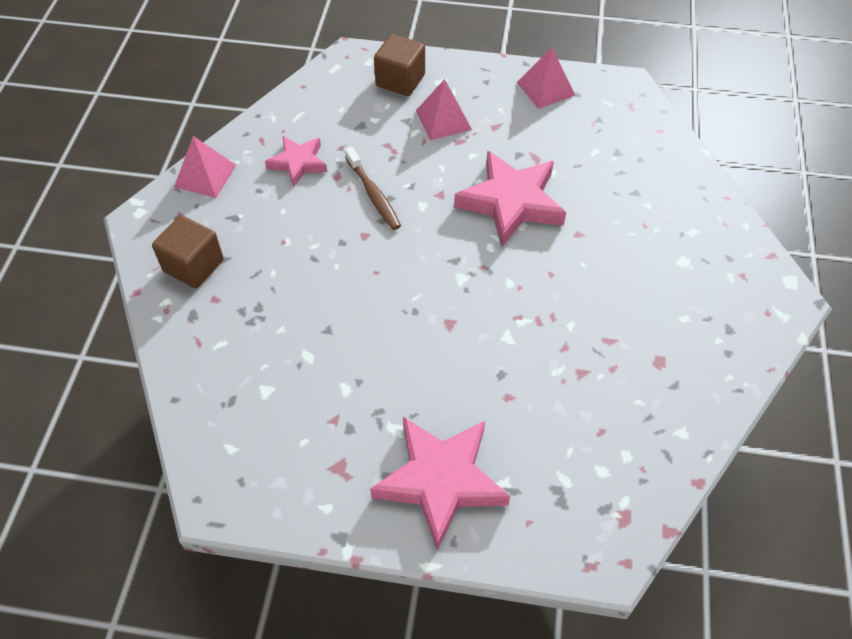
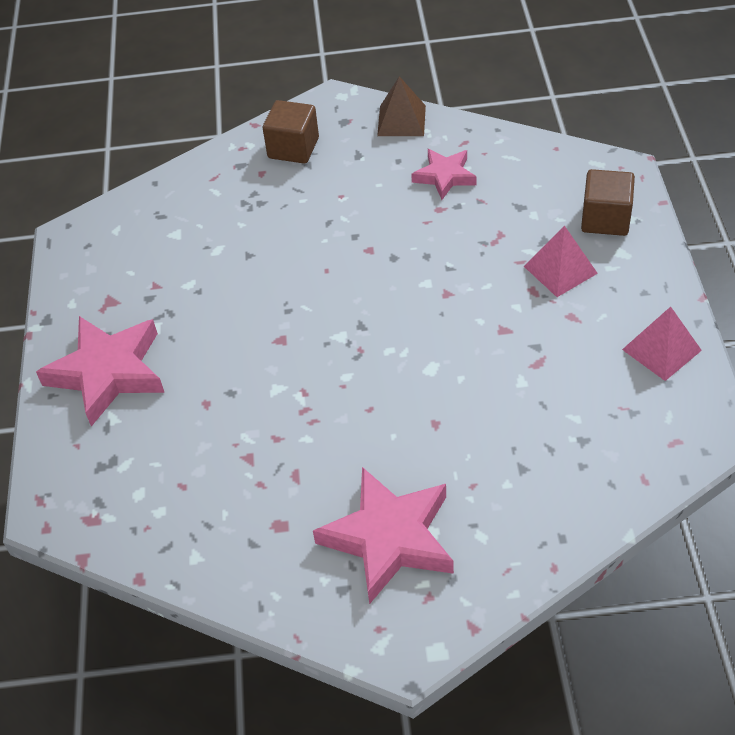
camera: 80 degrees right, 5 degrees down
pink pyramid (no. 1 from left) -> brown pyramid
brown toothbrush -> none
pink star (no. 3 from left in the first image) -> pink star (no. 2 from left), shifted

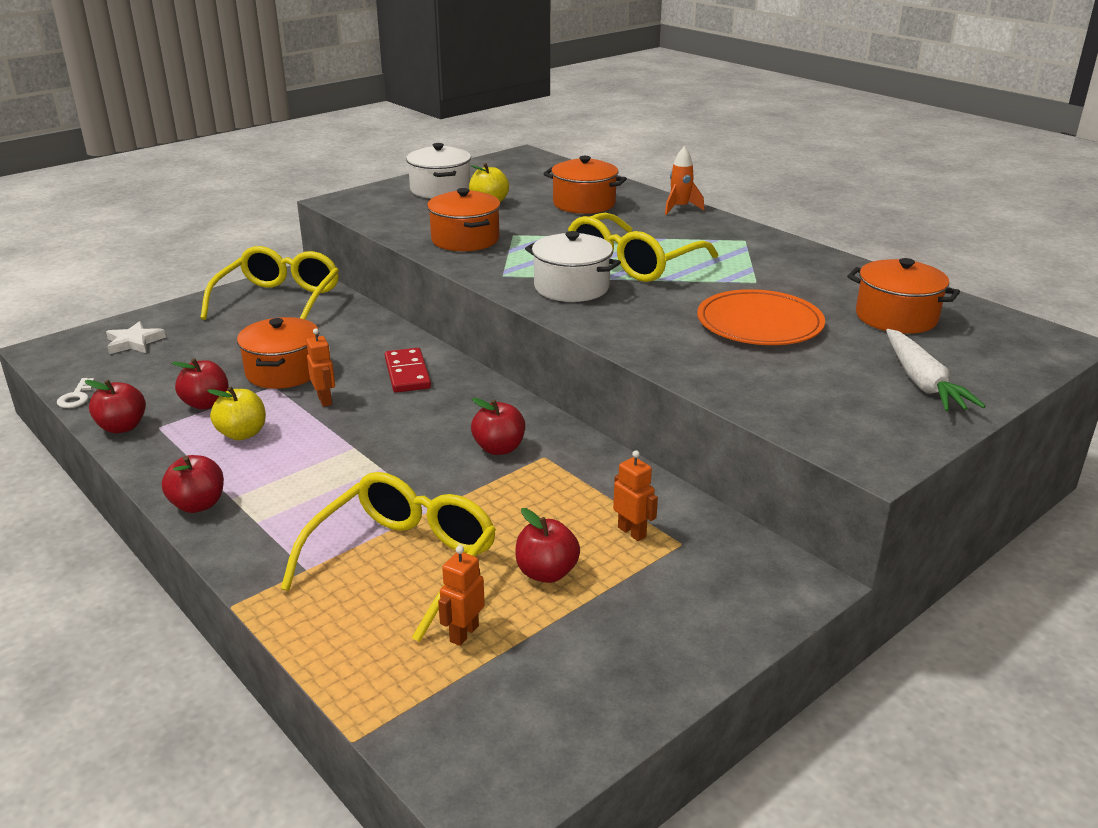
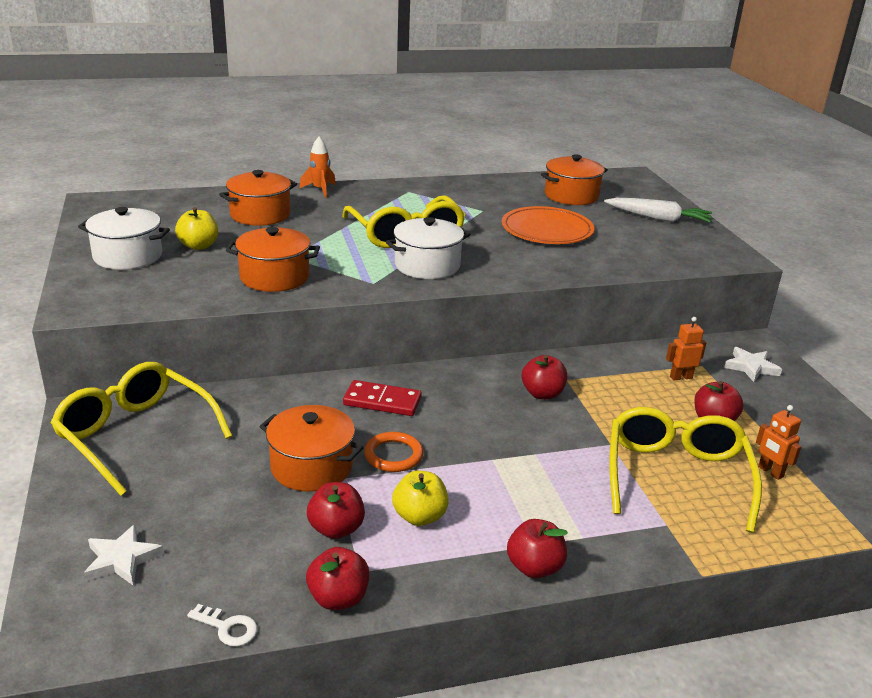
camera: 65 degrees left, 0 degrees up
yellow glasses (no. 2 from left in the first image) -> yellow glasses (no. 3 from left), 45 degrees clockwise
orange robot (no. 1 from left) -> orange ring
none -> white star (no. 2 from left)

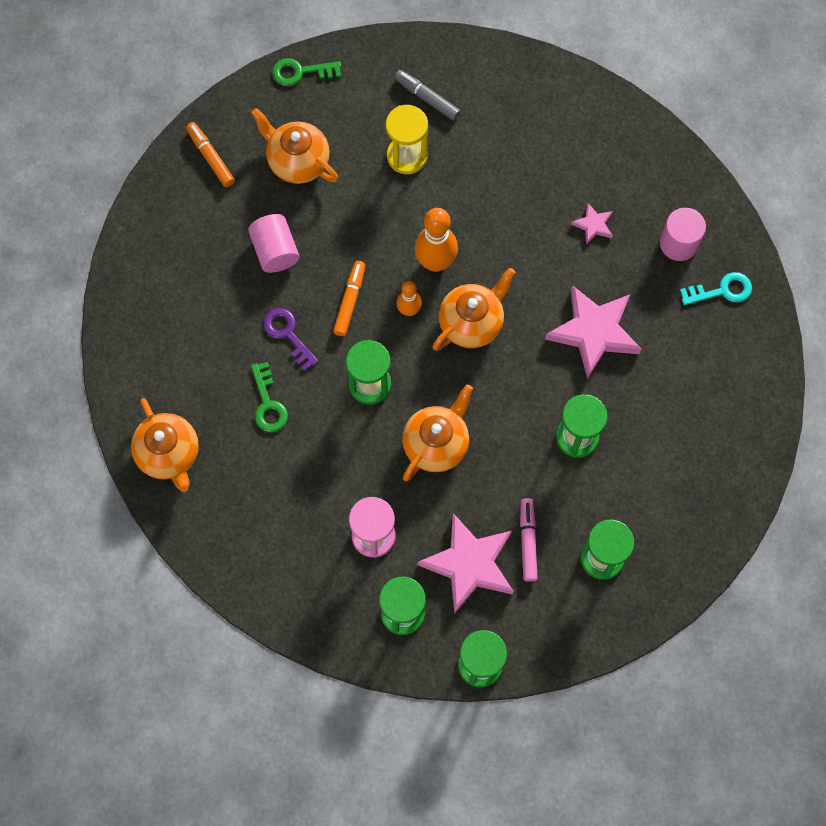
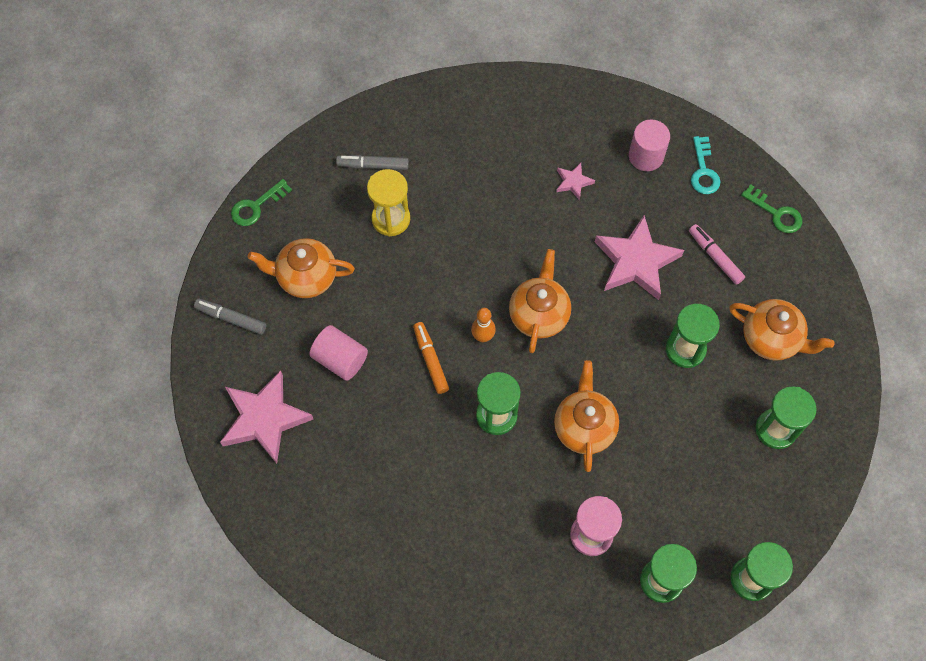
camera: 35 degrees left, 5 degrees down
orange teapot (no. 1 from left in the first image) -> orange teapot (no. 4 from left), shifted
orange marker (no. 1 from left) -> grey marker (no. 1 from left)
green key (no. 1 from left in the first image) -> green key (no. 2 from left), shifted
purple key -> none
orange bowling pin (no. 2 from left) -> none
pink star (no. 1 from left), shifted
pink marker, shifted
turquoise key, 135 degrees clockwise

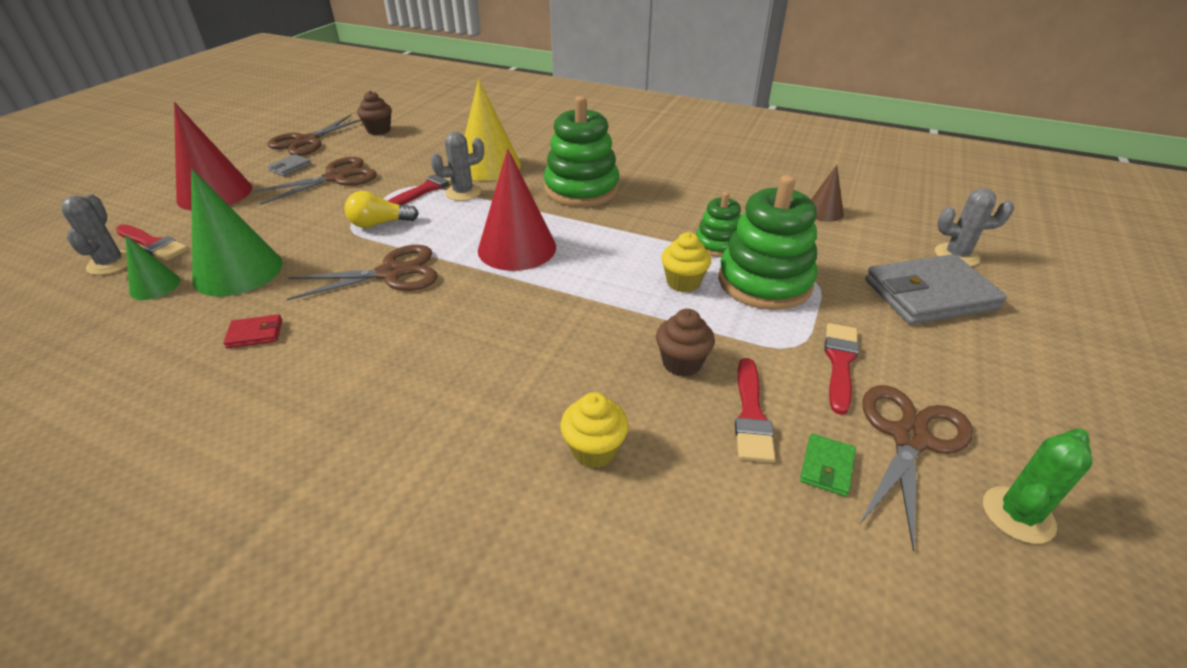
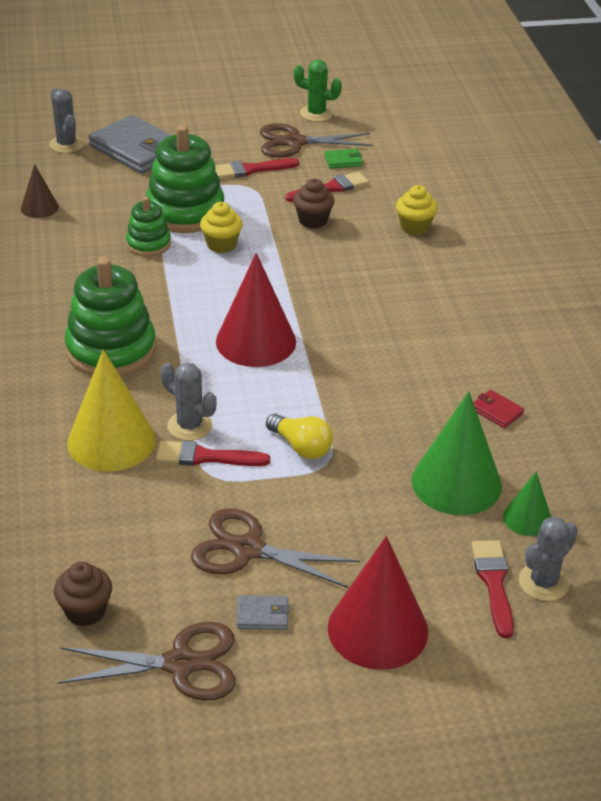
camera: 125 degrees left, 0 degrees up
brown scissors (no. 3 from left) -> none

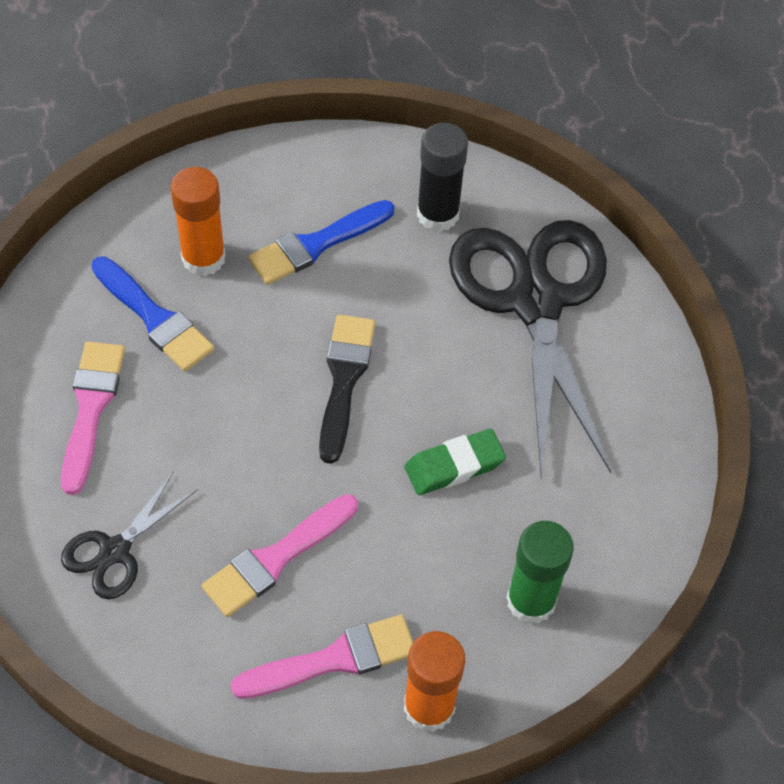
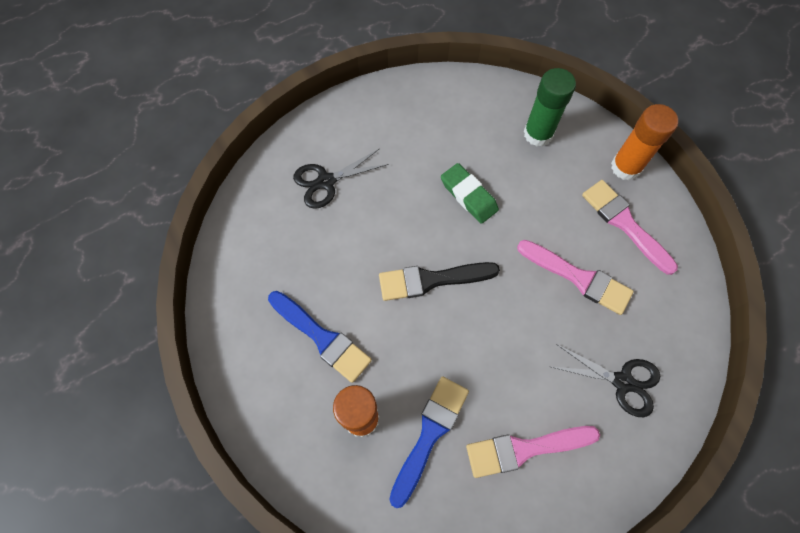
camera: 105 degrees left, 10 degrees up
black glue stick -> none
black scissors (no. 2 from left in the first image) -> black scissors (no. 1 from left), x0.46

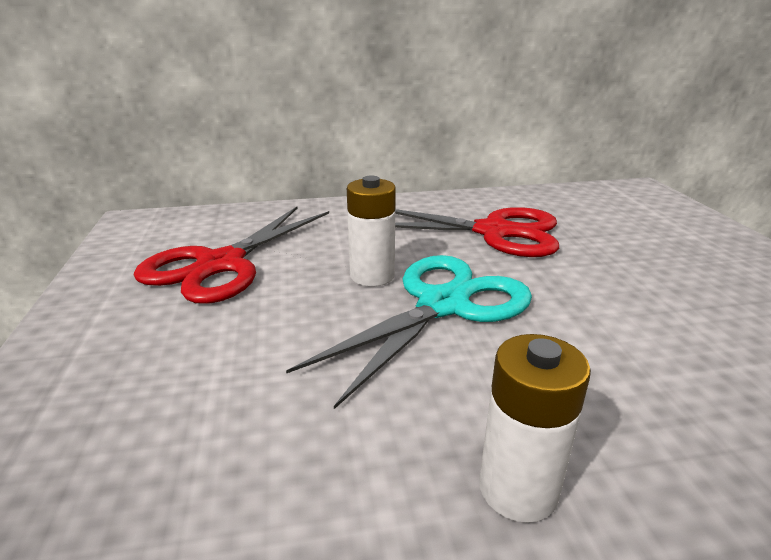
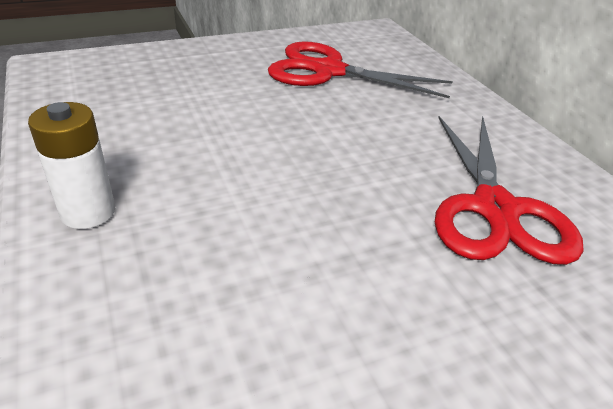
camera: 75 degrees right, 10 degrees up
turquoise scissors -> none
white battery (no. 1 from left) -> none

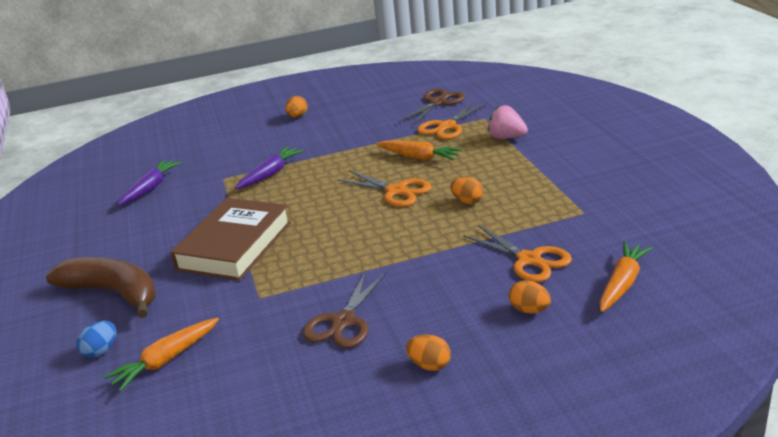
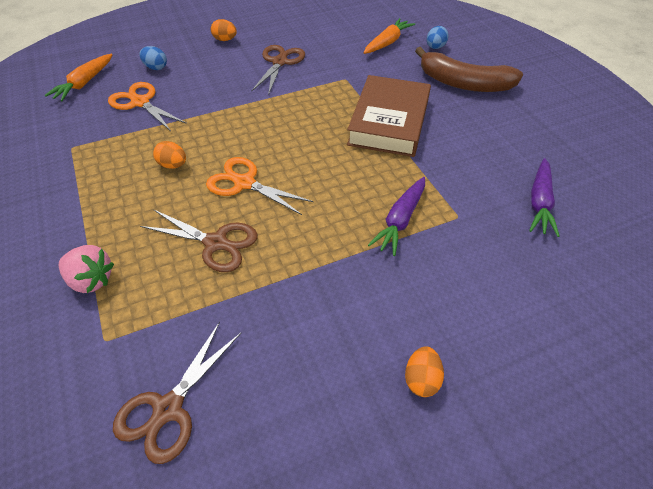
camera: 170 degrees right, 20 degrees up
orange carrot (no. 2 from left) -> brown scissors (no. 2 from left)
orange scissors (no. 2 from left) -> none
orange egg (no. 4 from left) -> blue egg (no. 1 from left)

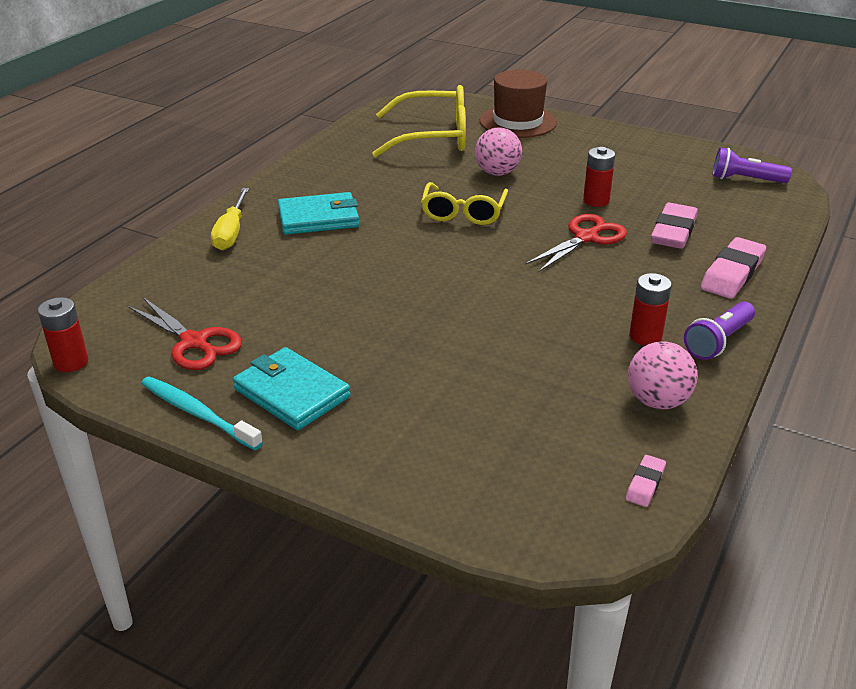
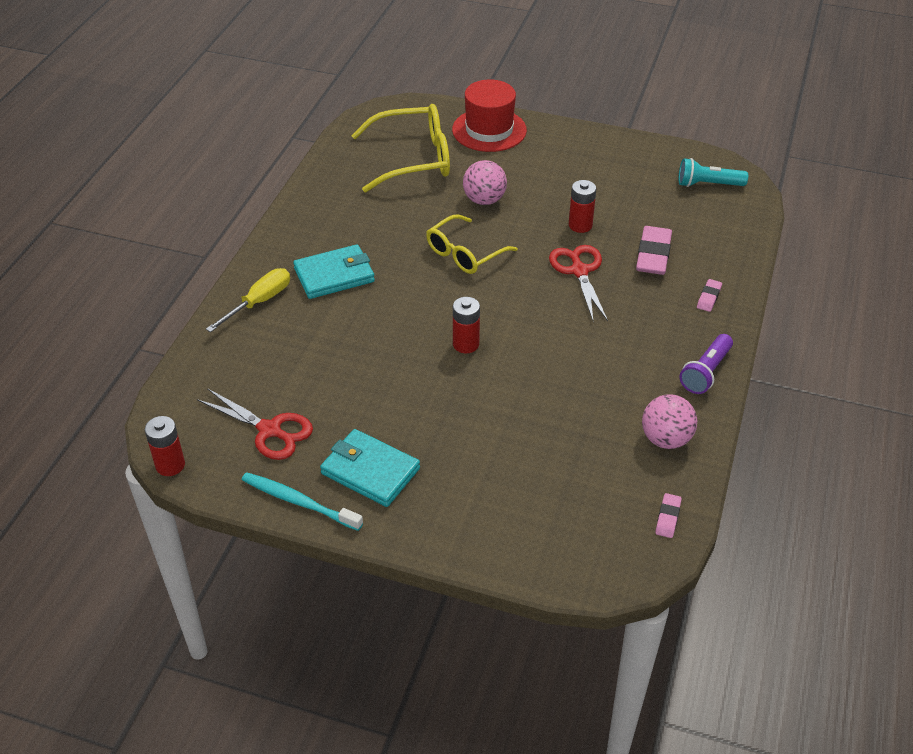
camera: 10 degrees left, 10 degrees up
yellow screwdriver, 135 degrees counterclockwise
yellow glasses (no. 2 from left), 45 degrees clockwise
brown hat -> red hat
red scissors (no. 2 from left), 45 degrees counterclockwise
red battery (no. 3 from left in the first image) -> red battery (no. 2 from left), shifted
pink eraser (no. 3 from left), x0.51
purple flashlight (no. 2 from left) -> turquoise flashlight

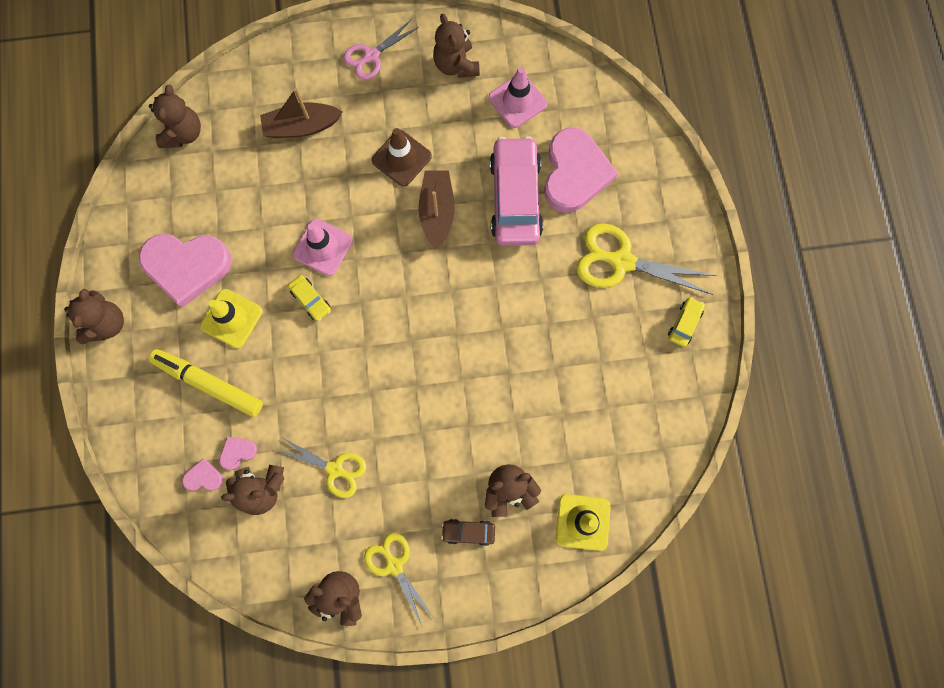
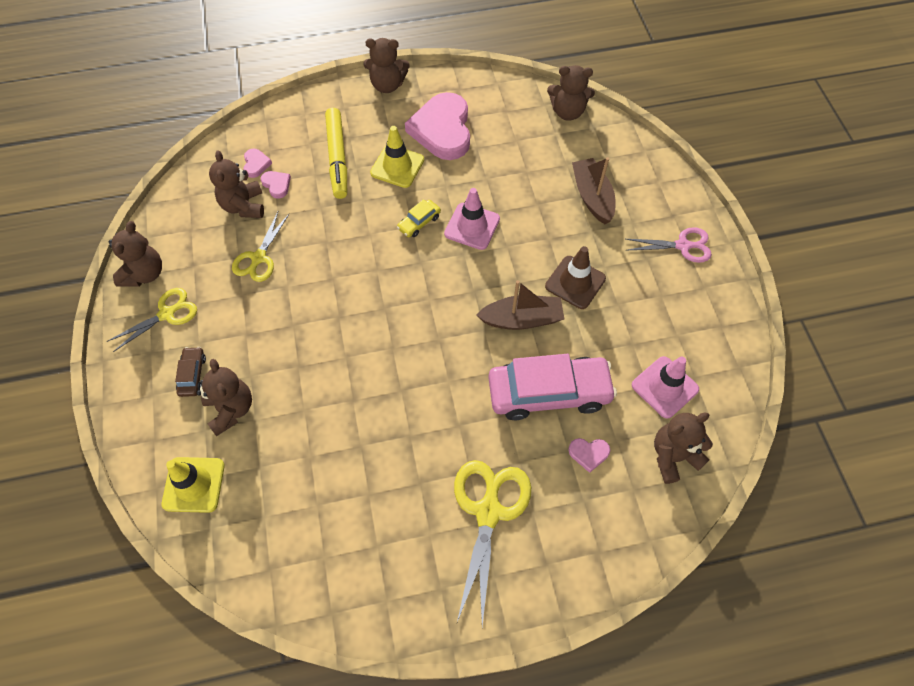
camera: 85 degrees right, 15 degrees down
yellow marker, 150 degrees clockwise
pink scissors, 135 degrees clockwise
brown teddy bear (no. 5 from left in the first image) -> brown teddy bear (no. 6 from left), shifted
pink heart (no. 4 from left), x0.42
yellow car (no. 2 from left) -> none

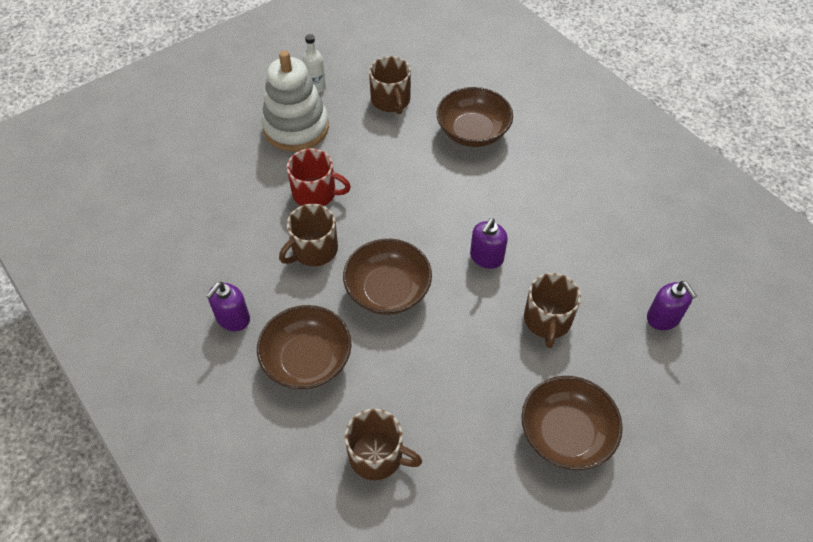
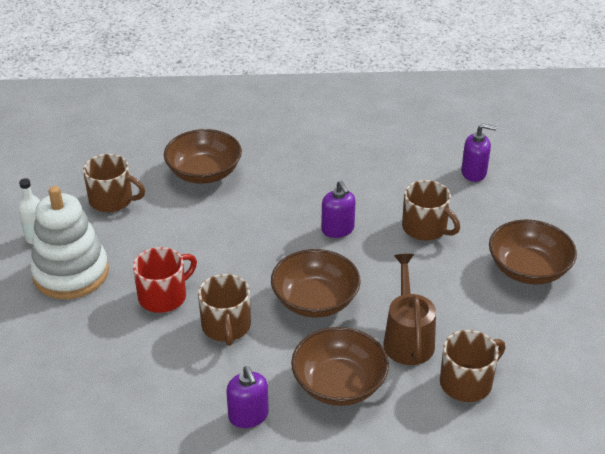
camera: 55 degrees left, 15 degrees down
none -> brown watering can

